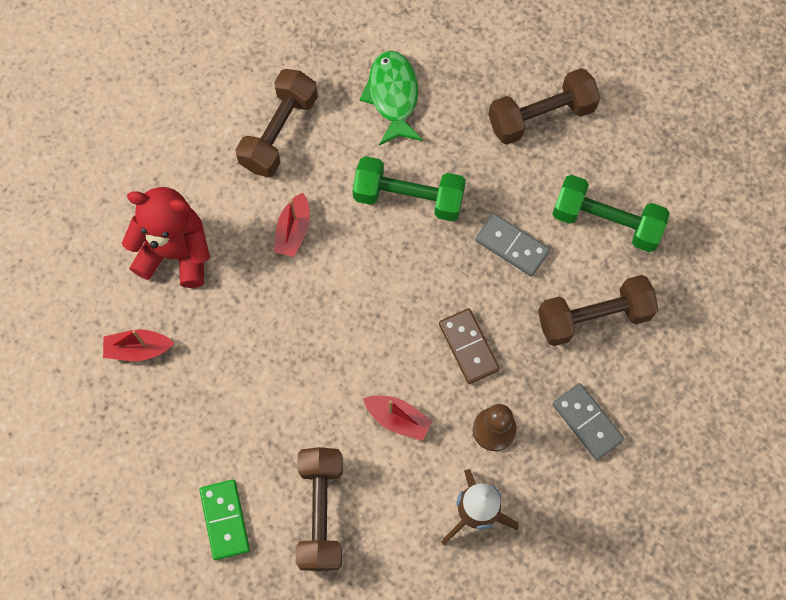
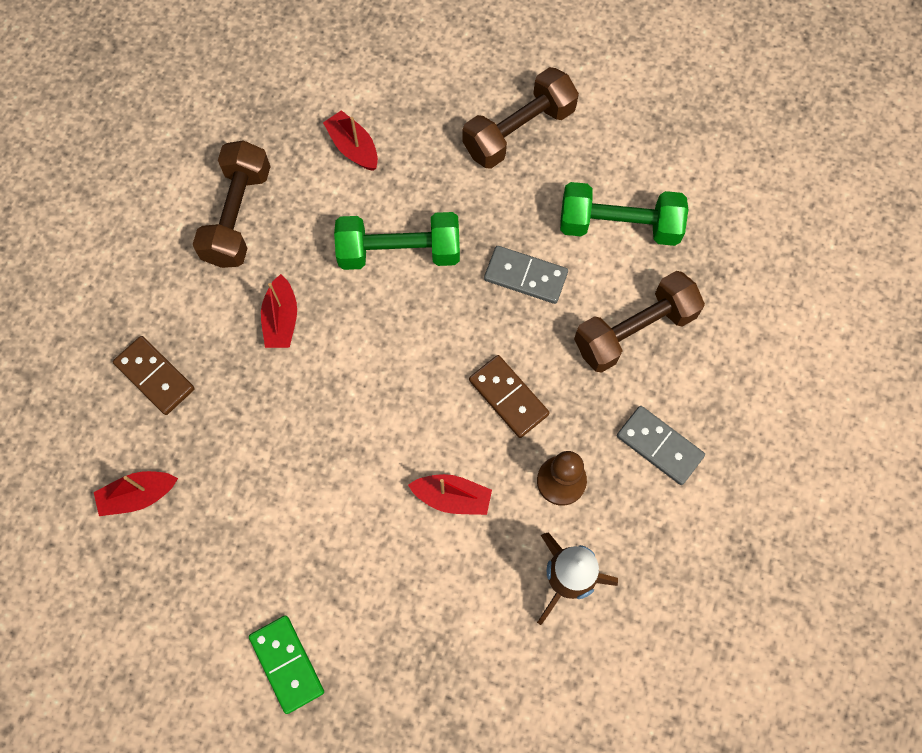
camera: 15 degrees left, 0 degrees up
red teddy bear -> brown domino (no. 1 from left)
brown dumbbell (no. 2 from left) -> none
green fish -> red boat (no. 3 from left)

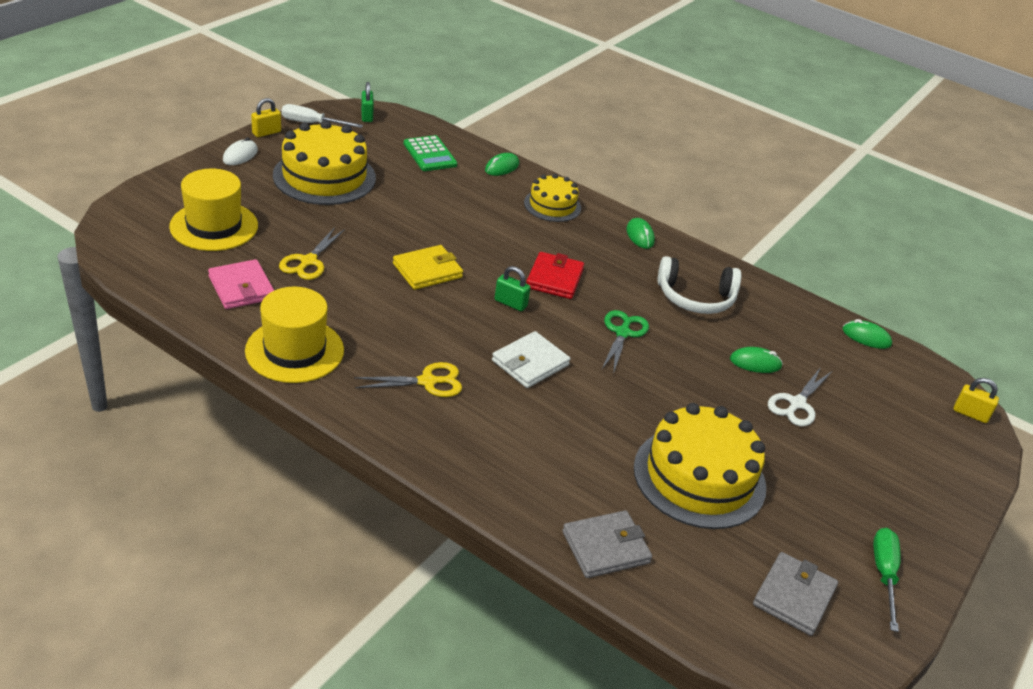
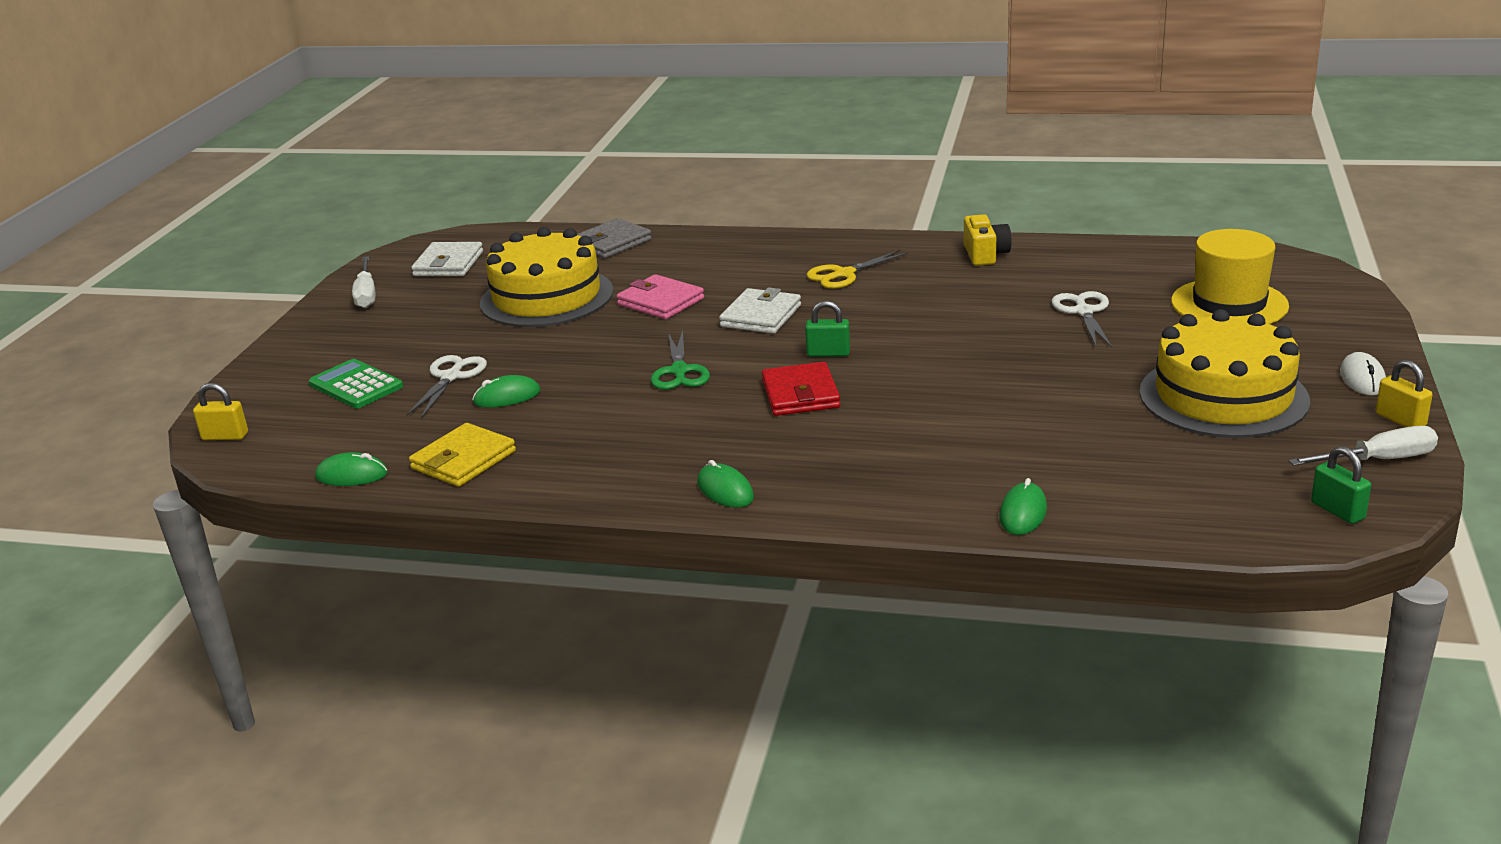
camera: 165 degrees right, 10 degrees down
pink wallet, shifted
yellow hat (no. 2 from left) -> yellow camera
yellow padlock (no. 1 from left in the first image) -> yellow padlock (no. 2 from left), 60 degrees counterclockwise
yellow scissors (no. 1 from left) -> white scissors (no. 2 from left)
yellow wallet, shifted
green calculator, shifted
yellow cake (no. 2 from left) -> none
white headphones -> none
grey wallet (no. 2 from left) -> white wallet (no. 1 from left)
green screwdriver -> white screwdriver (no. 1 from left)

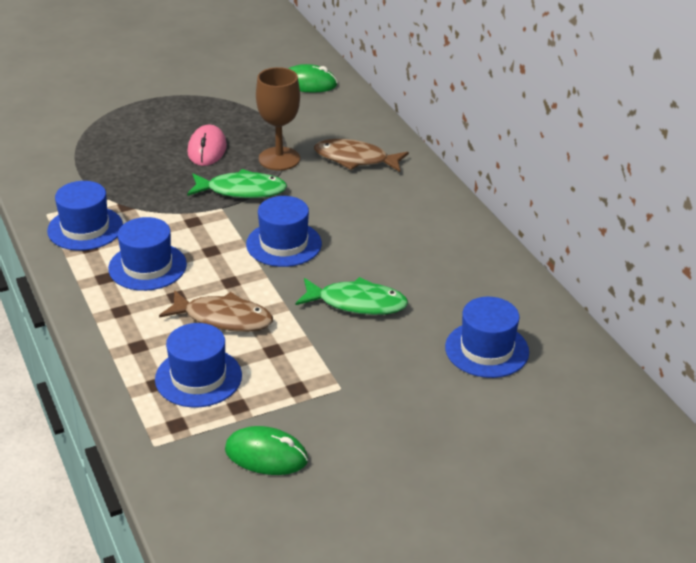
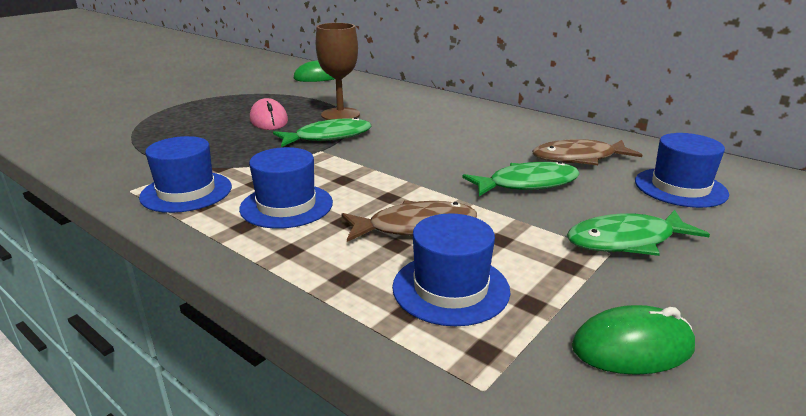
camera: 25 degrees left, 10 degrees down
blue hat (no. 4 from left) -> none
brown fish (no. 2 from left), shifted
none -> green fish (no. 3 from left)

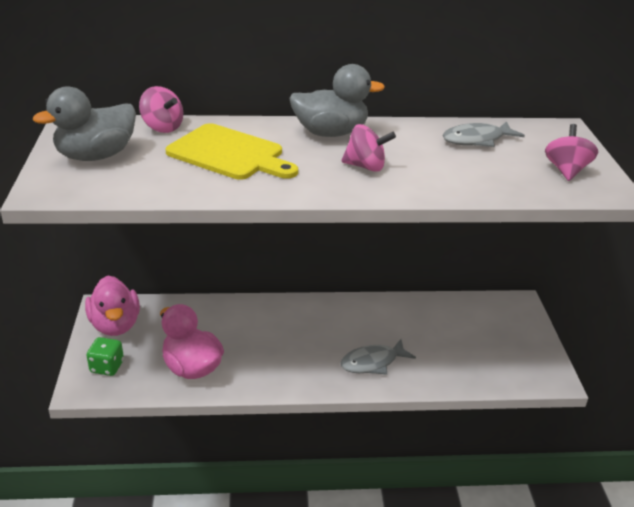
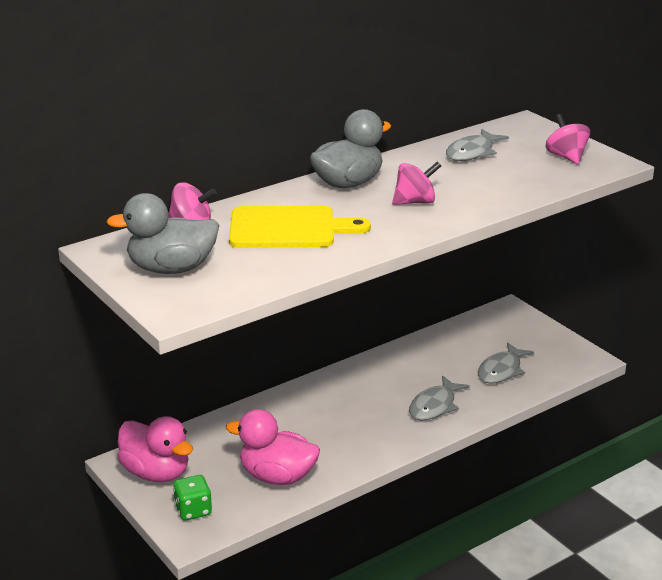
camera: 30 degrees left, 5 degrees down
grey duck (no. 1 from left), 60 degrees clockwise
none -> grey fish (no. 3 from left)

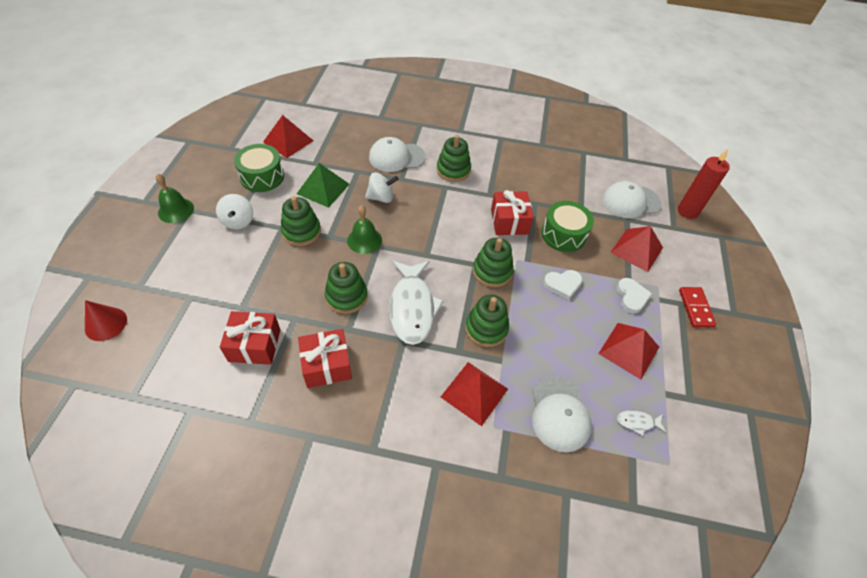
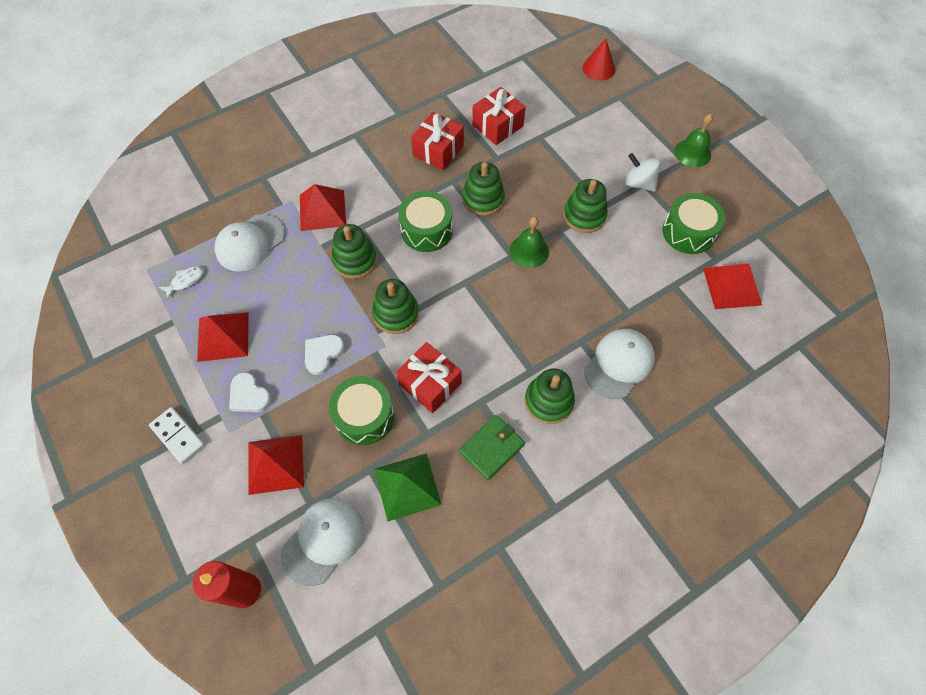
camera: 140 degrees right, 10 degrees up
green pyramid, shifted
white spinning top (no. 2 from left) -> none
white fish (no. 1 from left) -> green drum (no. 2 from left)
white cap (no. 2 from left in the first image) -> white cap (no. 1 from left), 90 degrees counterclockwise
red domino -> white domino
none -> green wallet

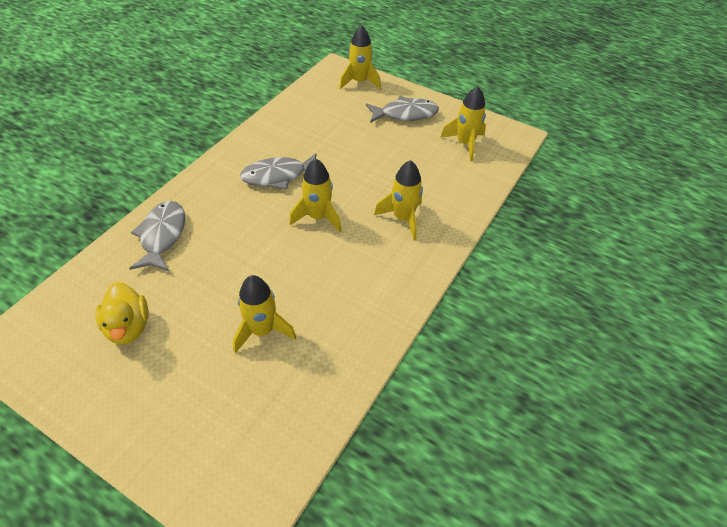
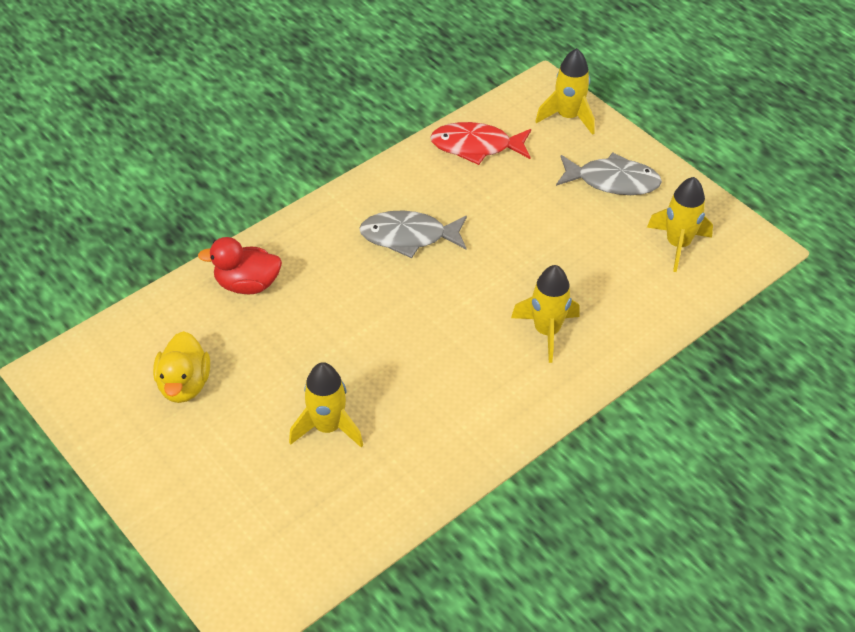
camera: 20 degrees right, 0 degrees up
grey fish (no. 1 from left) -> red duck
yellow rocket (no. 2 from left) -> none
none -> red fish

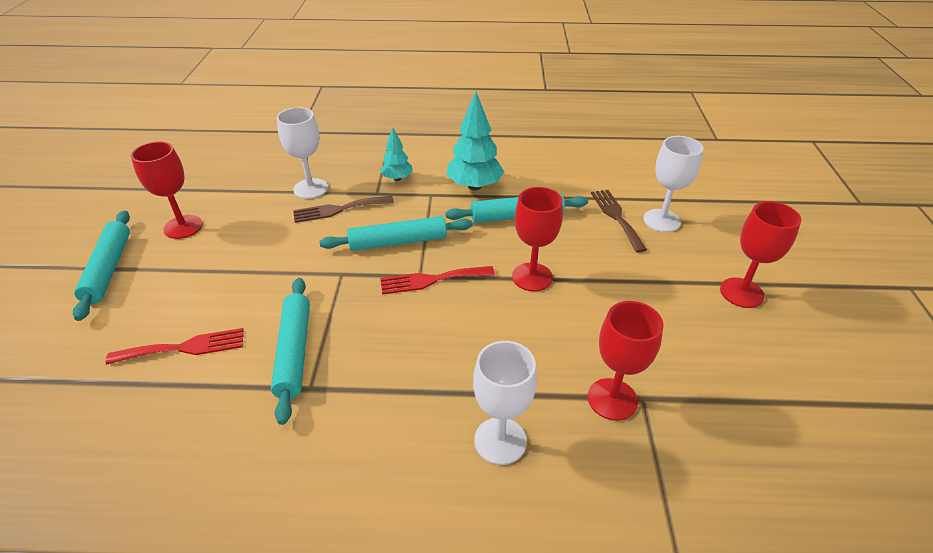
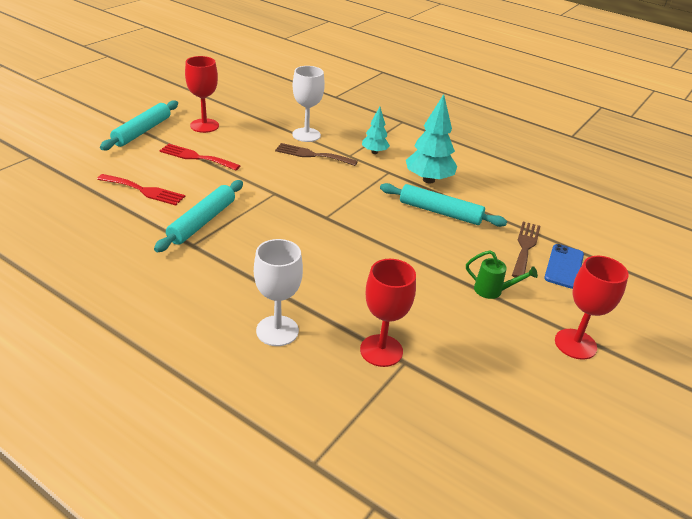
camera: 30 degrees right, 5 degrees down
turquoise rolling pin (no. 3 from left) -> none
red fork (no. 2 from left), shifted
red goblet (no. 2 from left) -> none
white goblet (no. 3 from left) -> blue phone
none -> green watering can

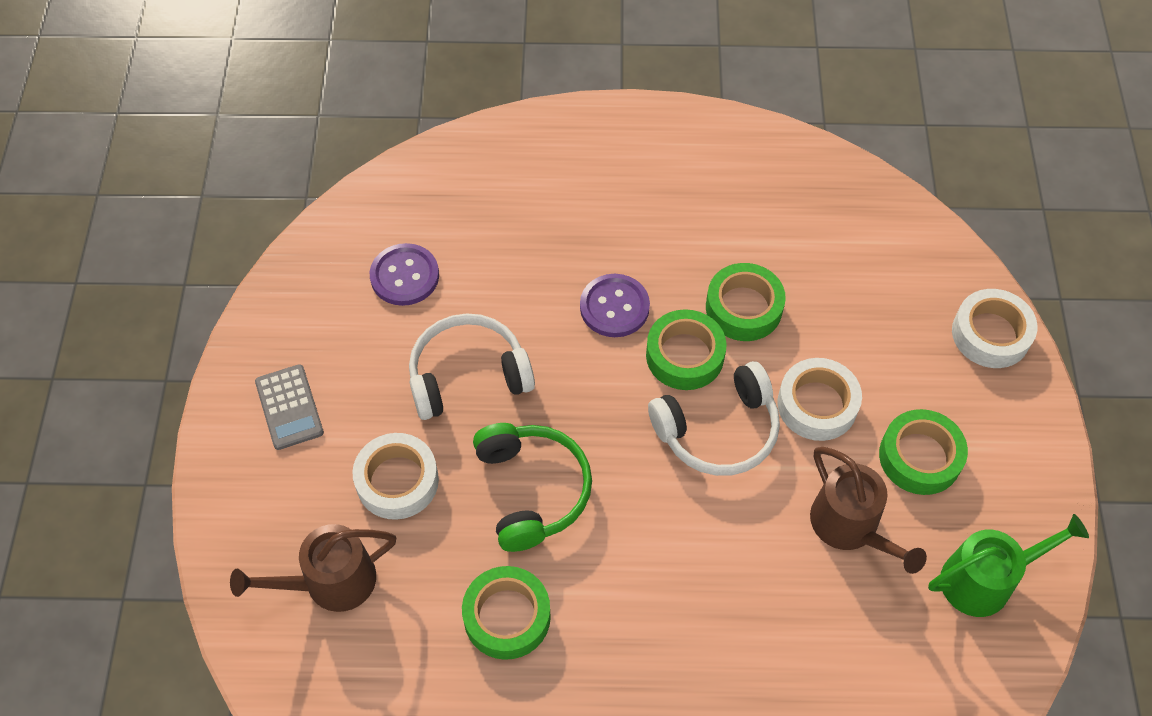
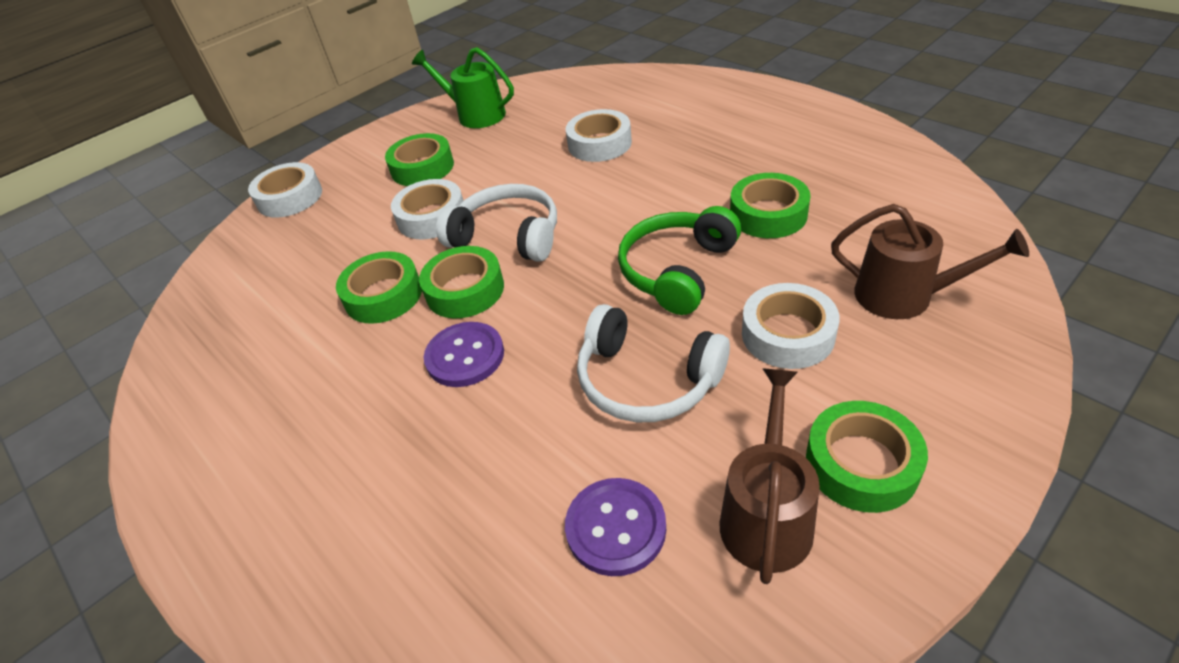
camera: 130 degrees left, 15 degrees down
grey calculator -> green tape (no. 5 from left)
brown watering can (no. 2 from left in the first image) -> brown watering can (no. 1 from left), shifted
none -> white tape (no. 3 from left)

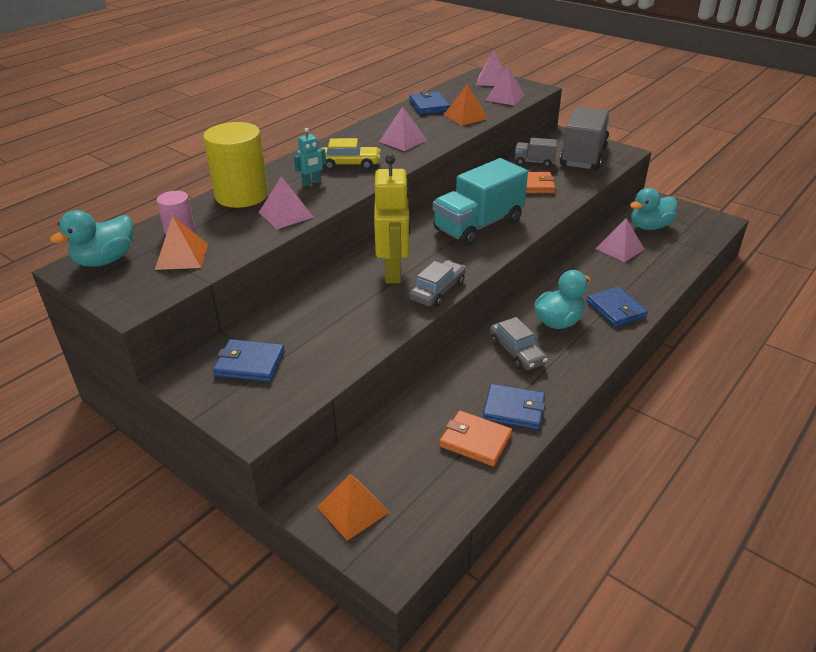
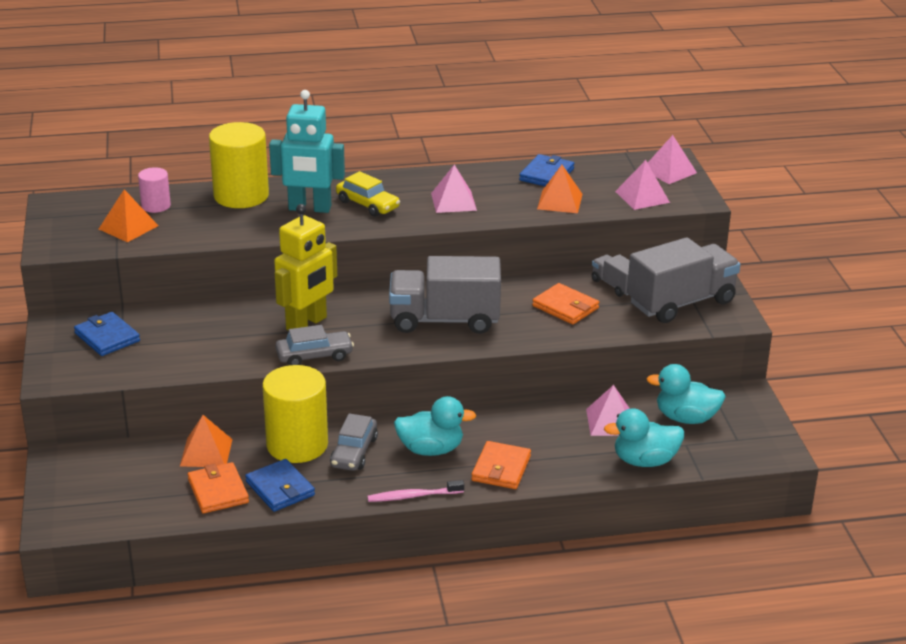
camera: 40 degrees right, 5 degrees down
turquoise duck (no. 1 from left in the first image) -> turquoise duck (no. 2 from left), shifted
pink pyramid (no. 1 from left) -> none
turquoise robot, x2.08
orange pyramid (no. 2 from left), shifted
turquoise truck -> grey truck (no. 1 from left)
blue wallet (no. 4 from left) -> orange wallet (no. 2 from left)
none -> yellow cylinder (no. 2 from left)
none -> pink toothbrush

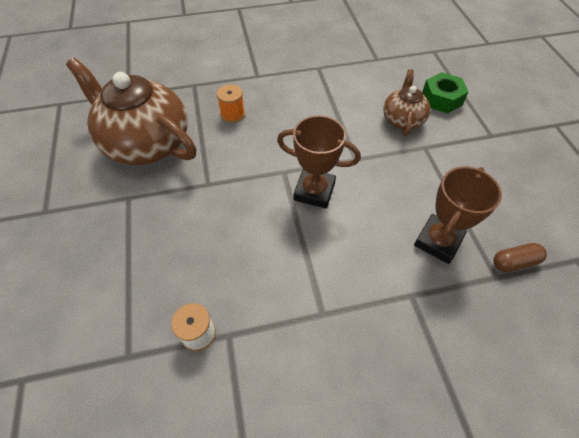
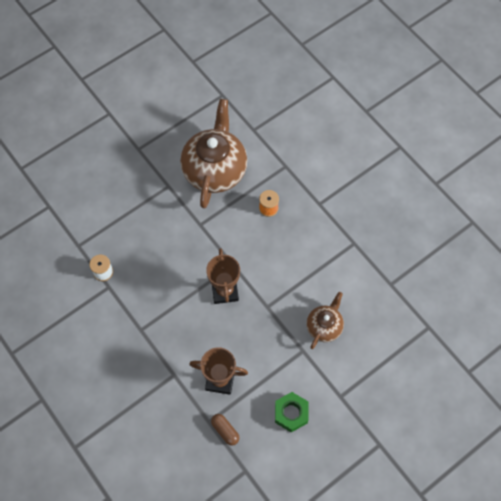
camera: 65 degrees right, 10 degrees up
brown teapot (no. 2 from left), 45 degrees counterclockwise
green nut, shifted

